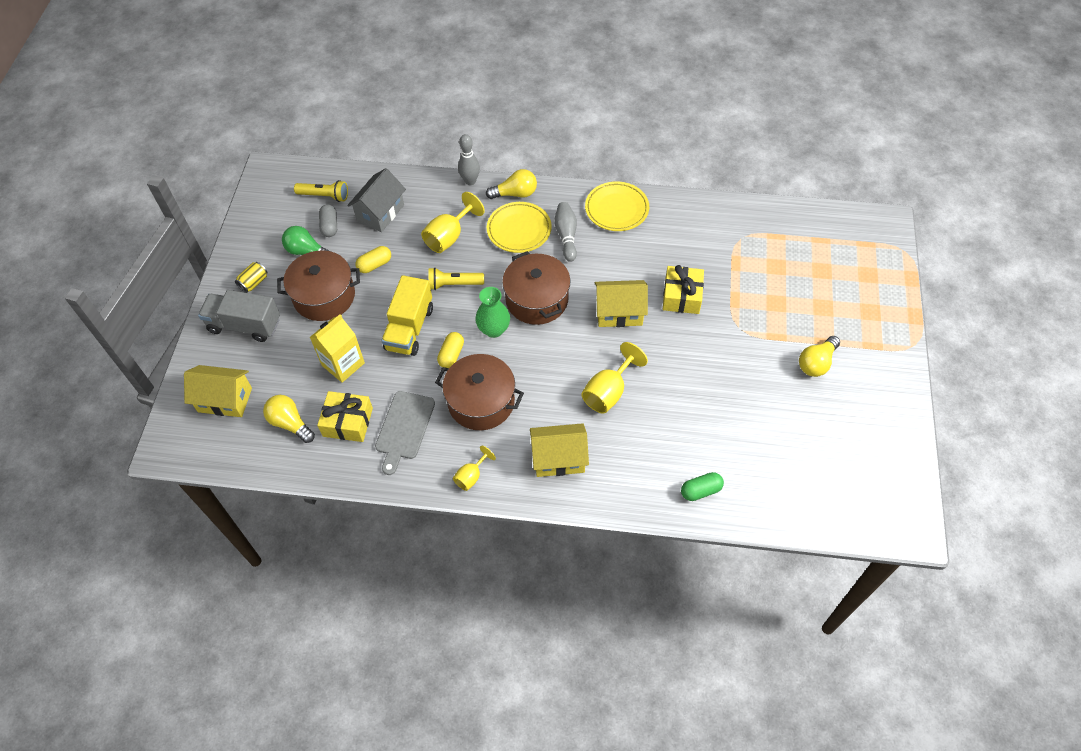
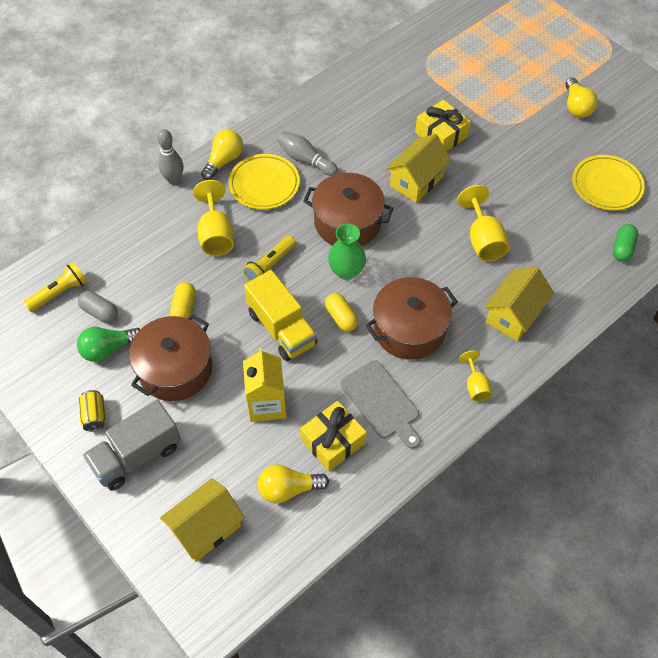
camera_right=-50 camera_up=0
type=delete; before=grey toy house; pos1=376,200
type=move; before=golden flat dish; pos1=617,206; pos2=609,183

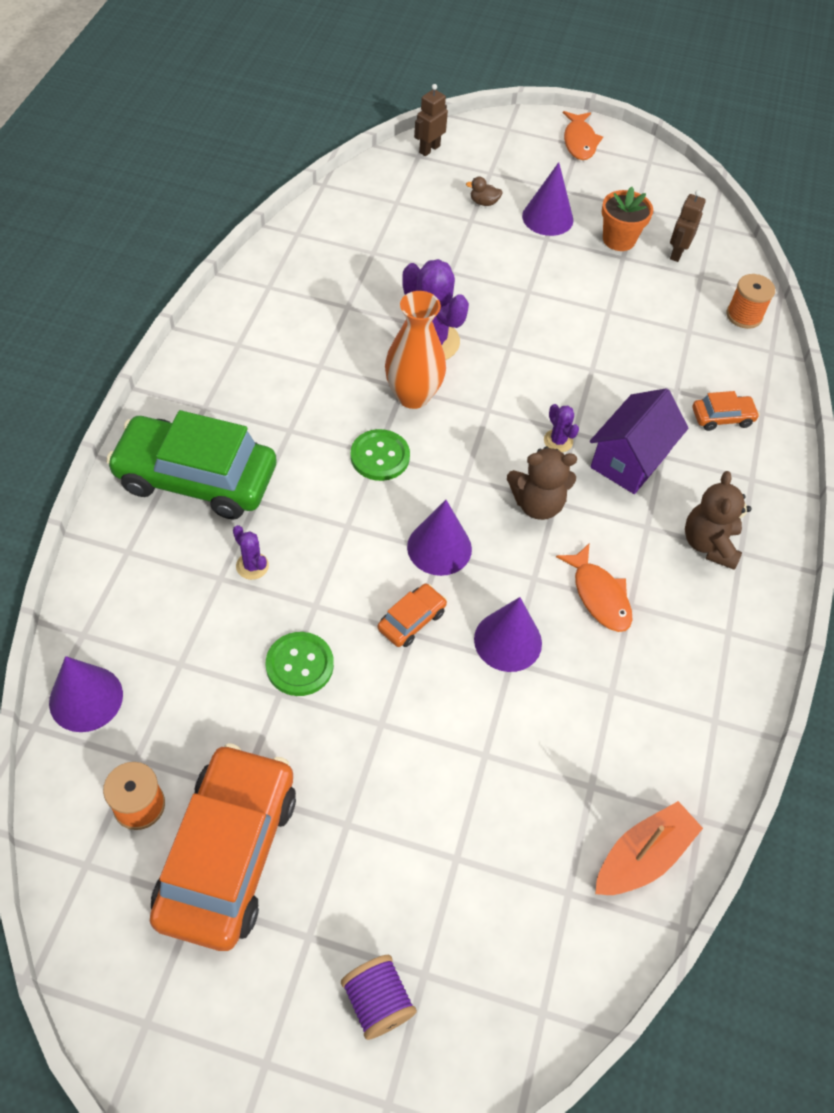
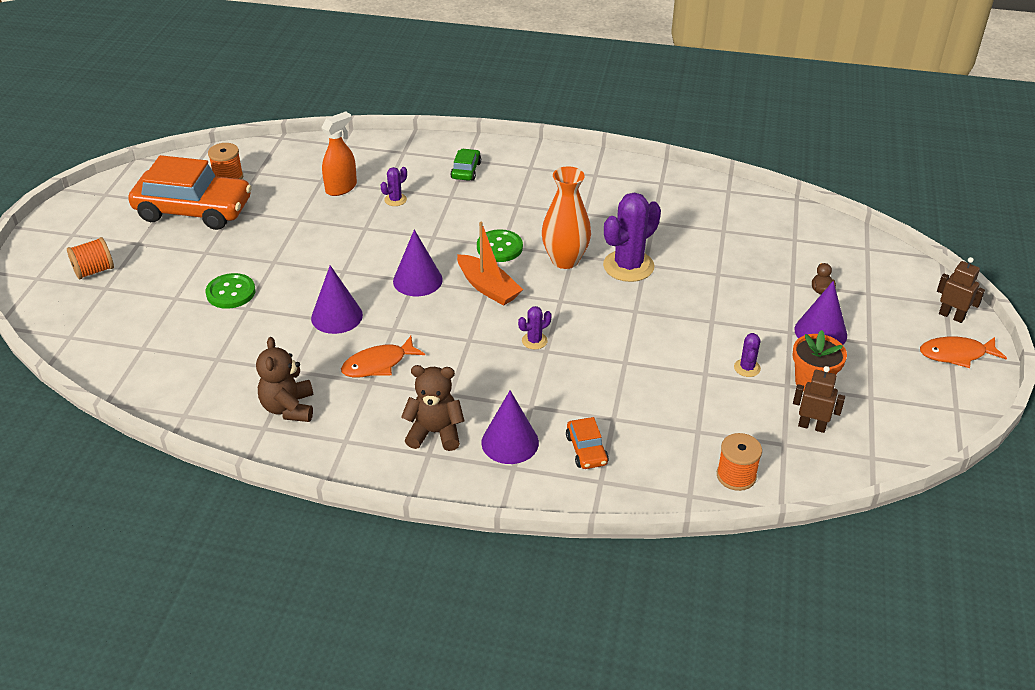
camera_right=90 camera_up=-15
type=move; before=violet cone; pos1=86,694; pos2=510,427
type=resize; before=emerald car; pos1=191,465; pos2=465,165; scale=0.43
type=move; before=emerald button; pos1=300,664; pos2=230,291
type=recolor; before=violet bobbin; after=orange bobbin; pos1=379,997; pos2=90,258
type=delete; before=orange car; pos1=412,615
type=move; before=dark brown robot; pos1=431,120; pos2=961,290
type=move; before=dark brown stuffed bear; pos1=542,483; pos2=284,379
type=delete; before=violet toy house; pos1=639,441
type=move; before=orange boat; pos1=649,848; pos2=490,264
type=insert; after=orange sprayer; pos2=339,153
type=insert; after=violet cactus; pos2=747,355

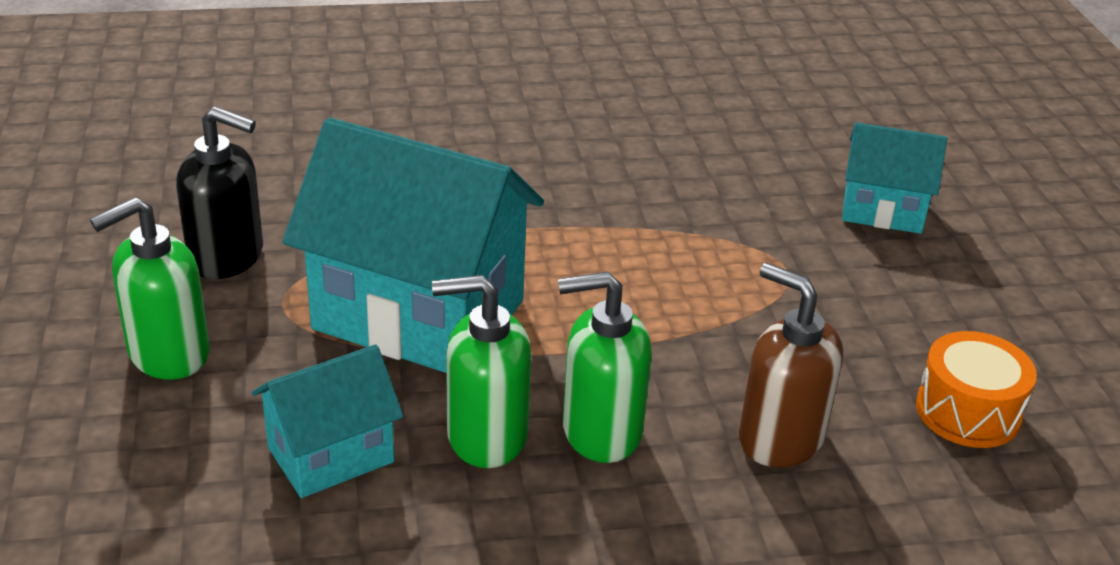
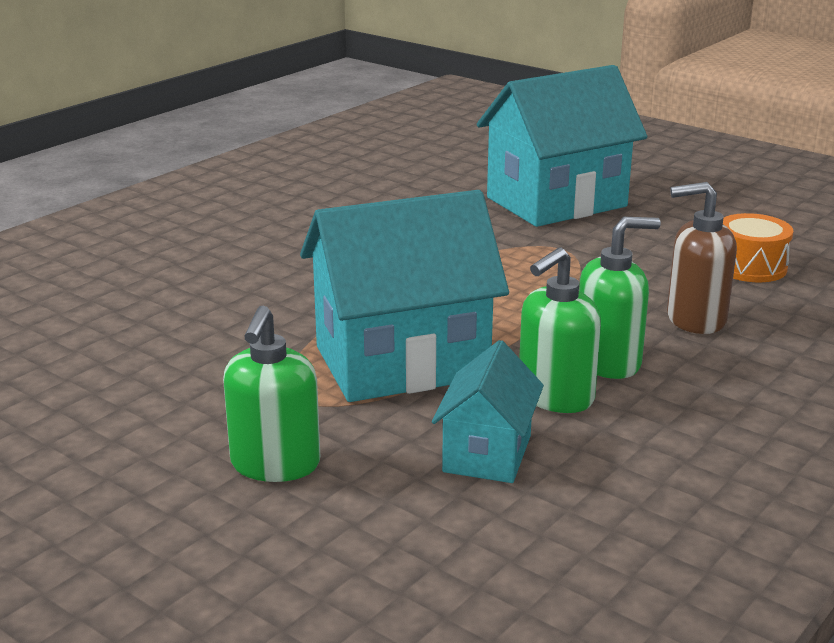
camera_right=-40 camera_up=-10
type=delete; before=jet-black soap pump; pos1=219,193
type=rotate; before=emerald soap pump; pos1=605,367; pos2=620,298; turn=-150
type=resize; before=aqua toy house; pos1=894,178; pos2=562,146; scale=1.89

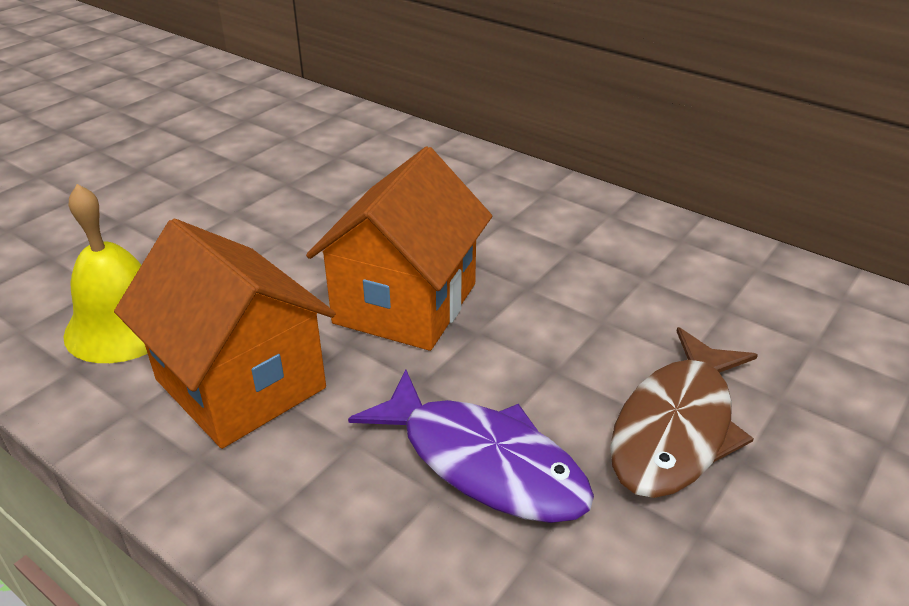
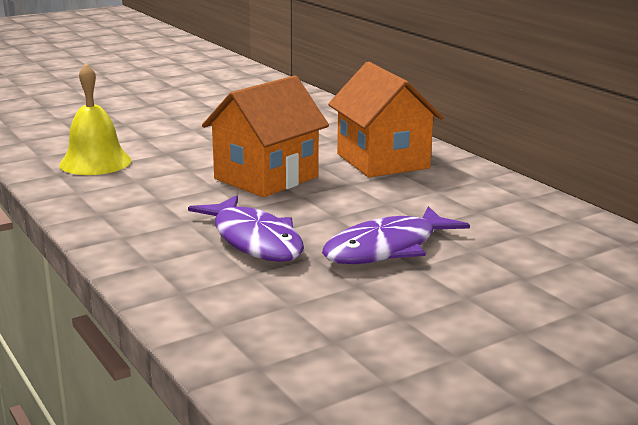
camera_right=20 camera_up=-15
type=move; before=orange toy house; pos1=225,334; pos2=386,119
type=recolor; before=dark brown fish figure; after=violet fish figure; pos1=684,412; pos2=396,235

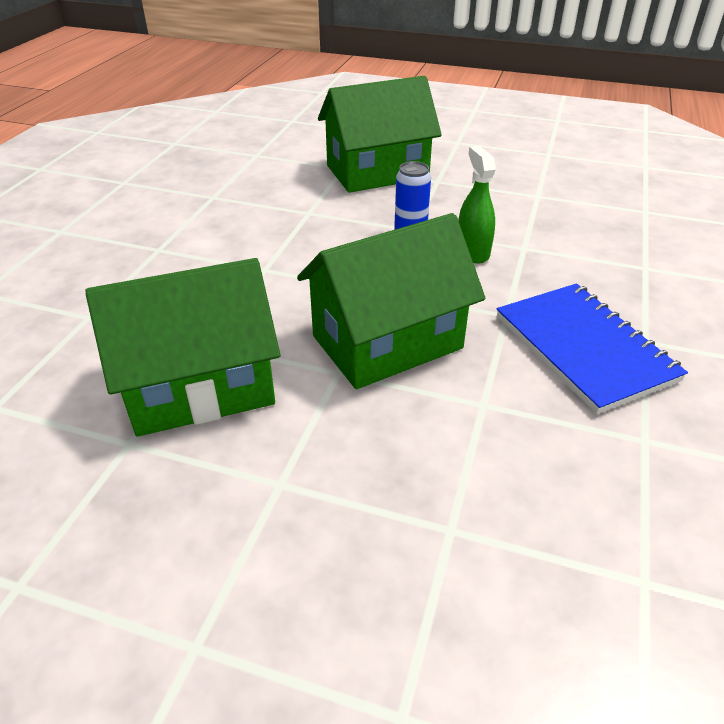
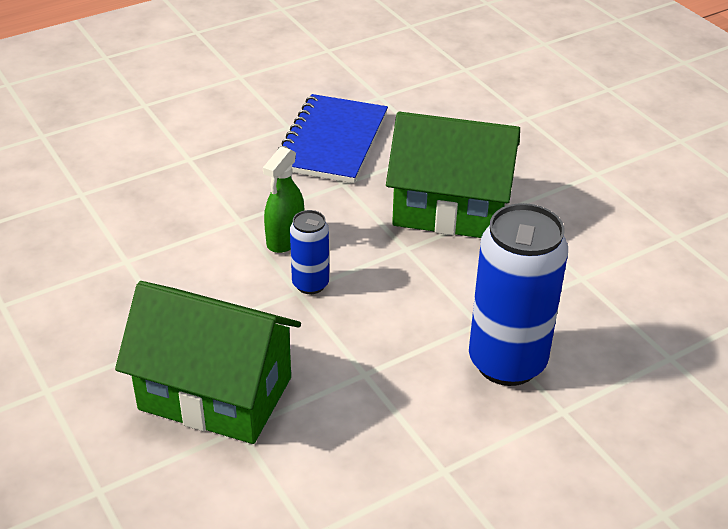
camera_right=-140 camera_up=0
type=delete; before=emerald toy house; pos1=182,347
type=insert; after=cobalt can; pos2=518,294

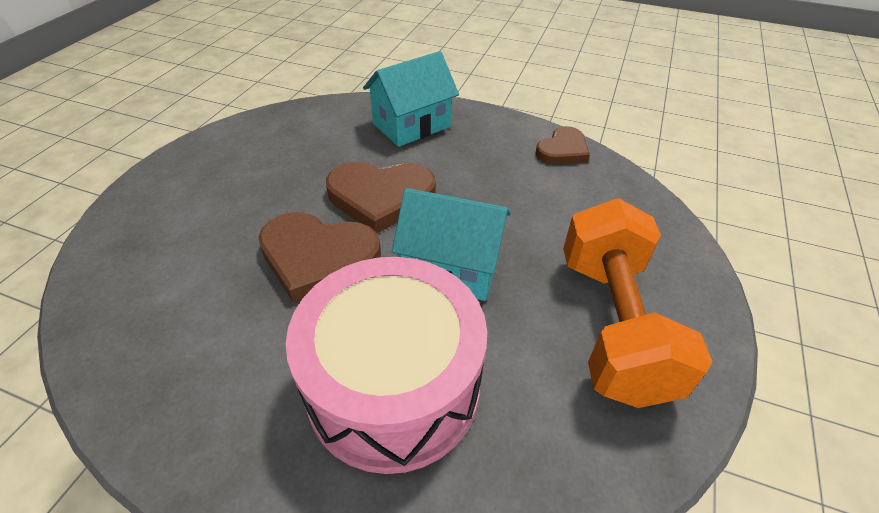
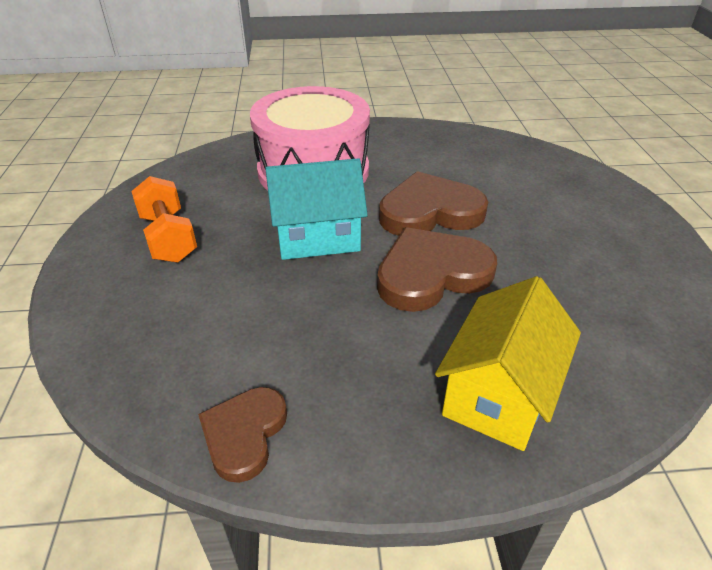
camera_right=155 camera_up=-5
type=recolor; before=aqua toy house; after=golden toy house; pos1=411,99; pos2=508,363
type=resize; before=orange dumbbell; pos1=638,303; pos2=164,219; scale=0.6

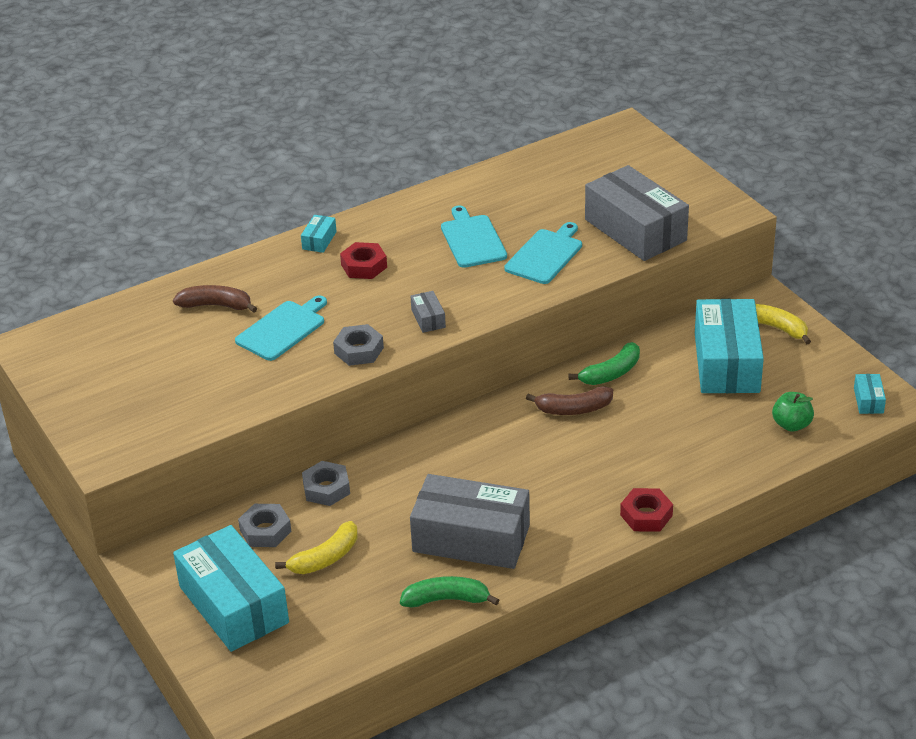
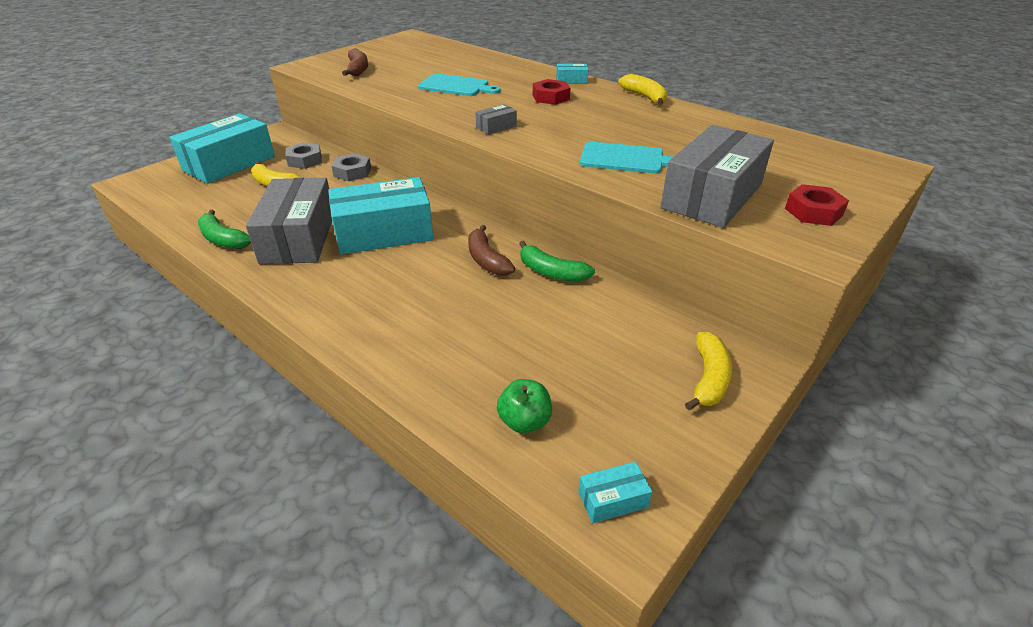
camera_right=70 camera_up=0
type=move; before=dark brown toy banana; pos1=215,299; pos2=355,62
type=delete; before=grey hex nut; pos1=358,345
type=rotate; before=emerald toy banana; pos1=449,592; pos2=224,229; turn=150
type=delete; before=aqua cutting board; pos1=474,236
type=move; before=red hex nut; pos1=646,510; pos2=817,205
type=move; before=aqua parcel; pos1=729,346; pos2=381,215
type=insert; after=golden toy banana; pos2=642,89

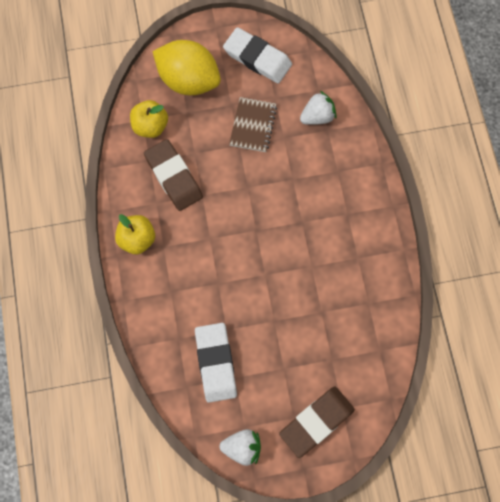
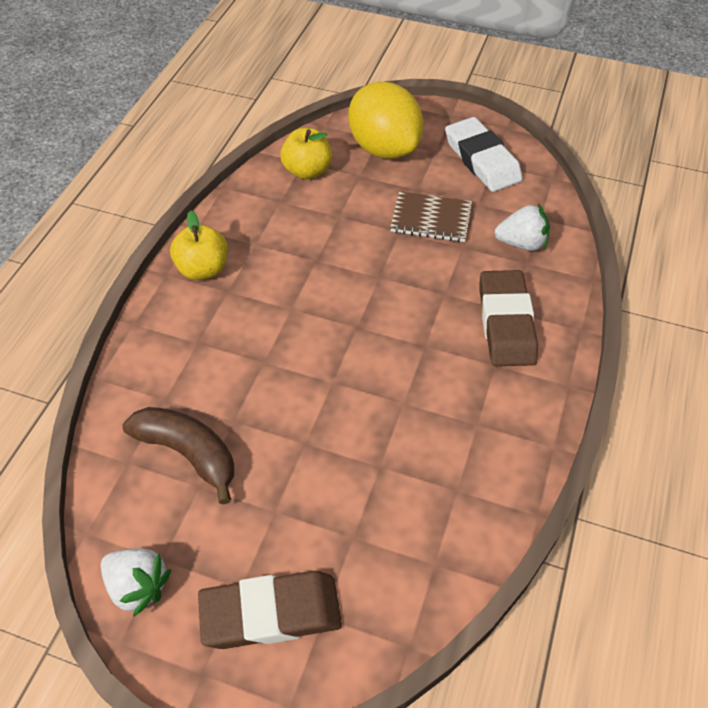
camera_right=30 camera_up=-20
type=move; before=dark brown pencil eraser; pos1=173,175; pos2=508,318
type=replace; before=snow-white pencil eraser; after=dark brown toy banana; pos1=216,363; pos2=178,456
type=rotate; before=dark brown notebook; pos1=253,124; pos2=431,216; turn=60

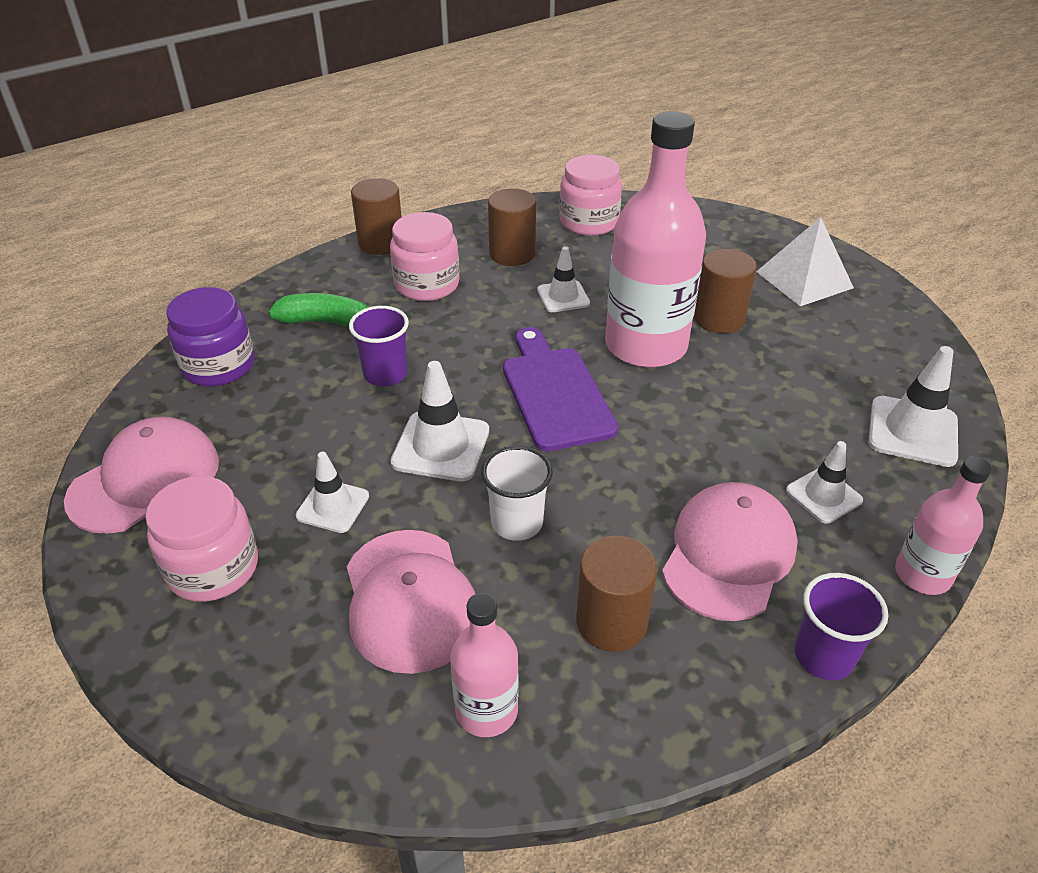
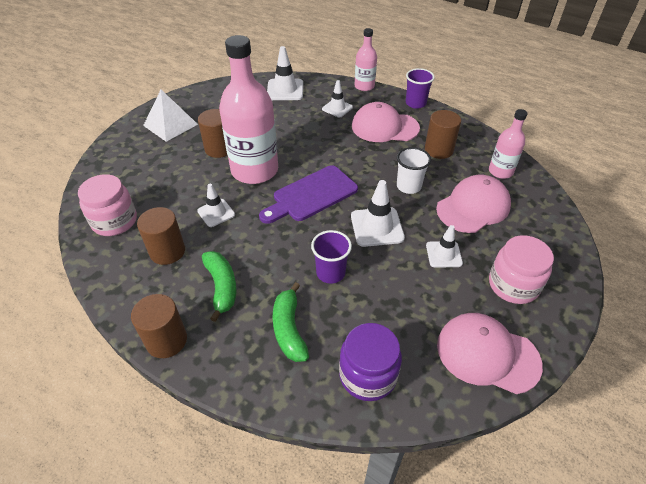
camera_right=-110 camera_up=5
type=replace; before=pink jar; after=emerald toy banana; pos1=425,256; pos2=219,286

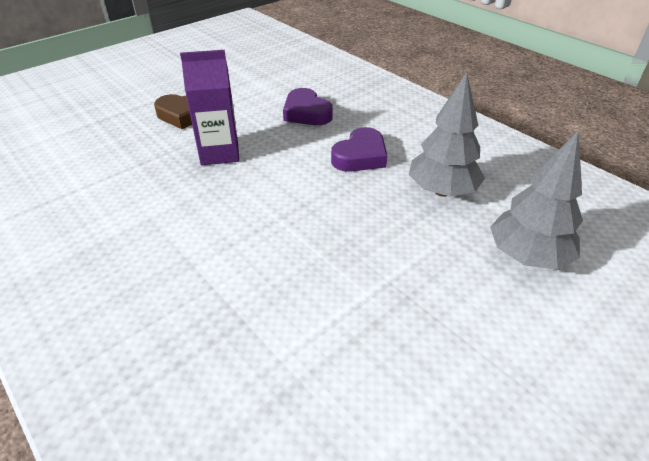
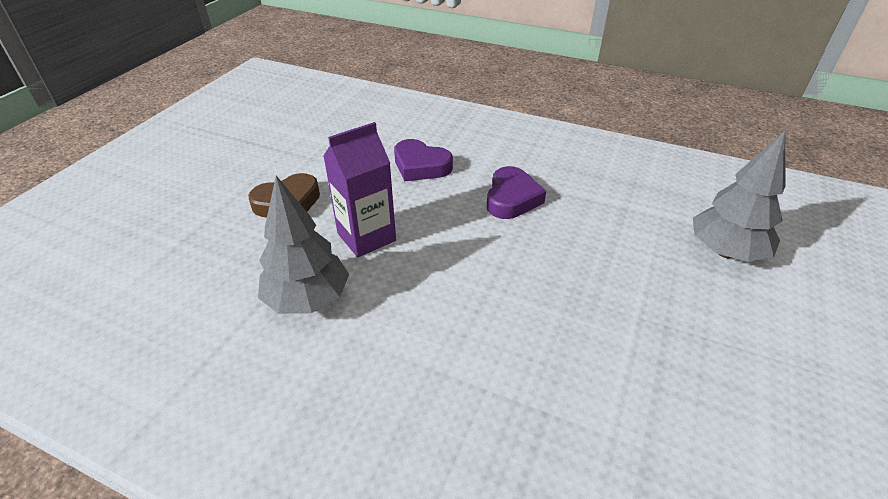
camera_right=-25 camera_up=0
type=move; before=grey tree; pos1=447,134; pos2=303,245

